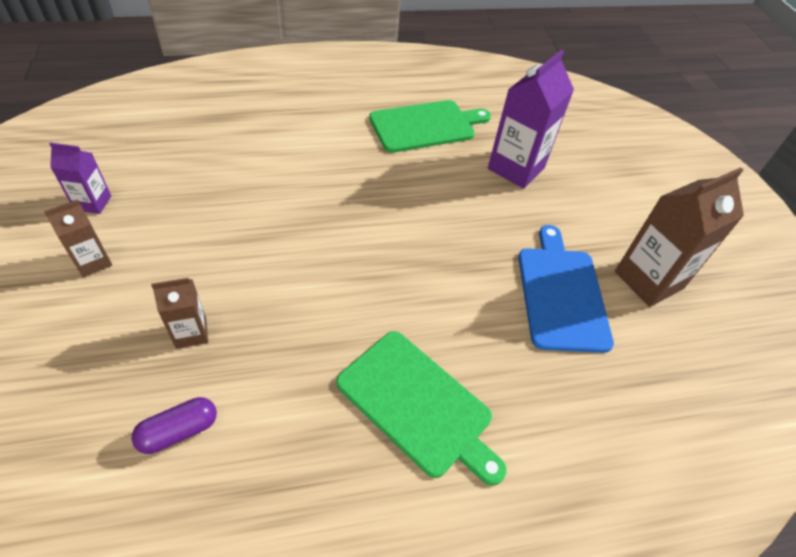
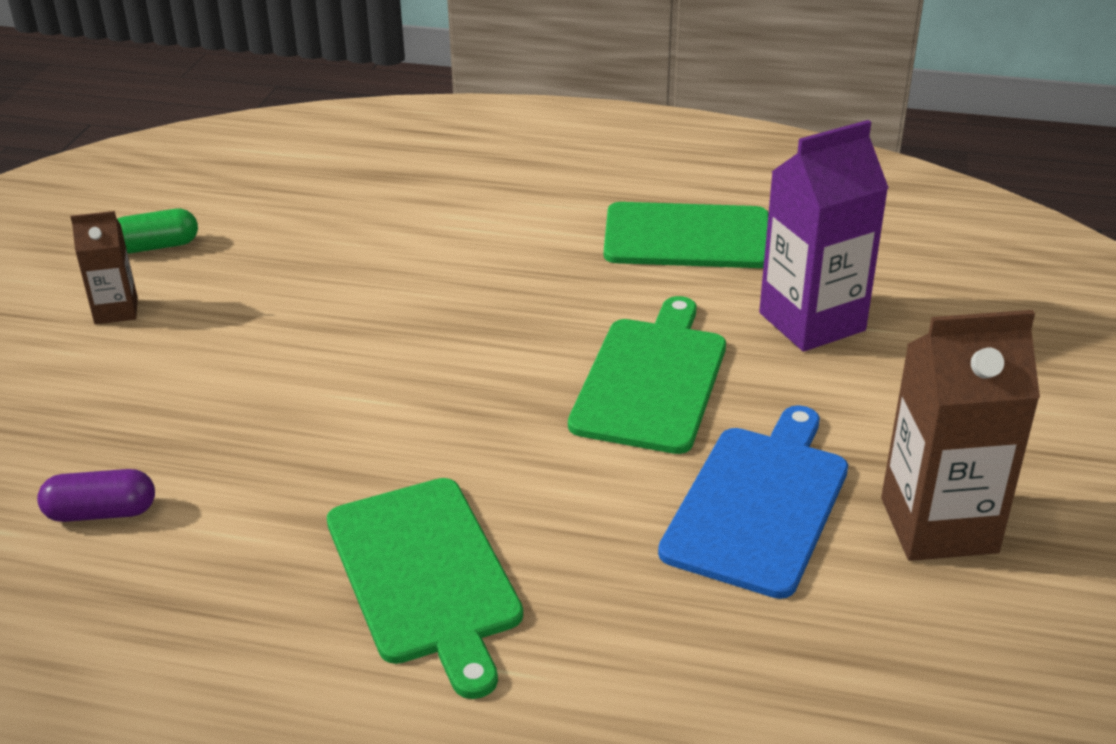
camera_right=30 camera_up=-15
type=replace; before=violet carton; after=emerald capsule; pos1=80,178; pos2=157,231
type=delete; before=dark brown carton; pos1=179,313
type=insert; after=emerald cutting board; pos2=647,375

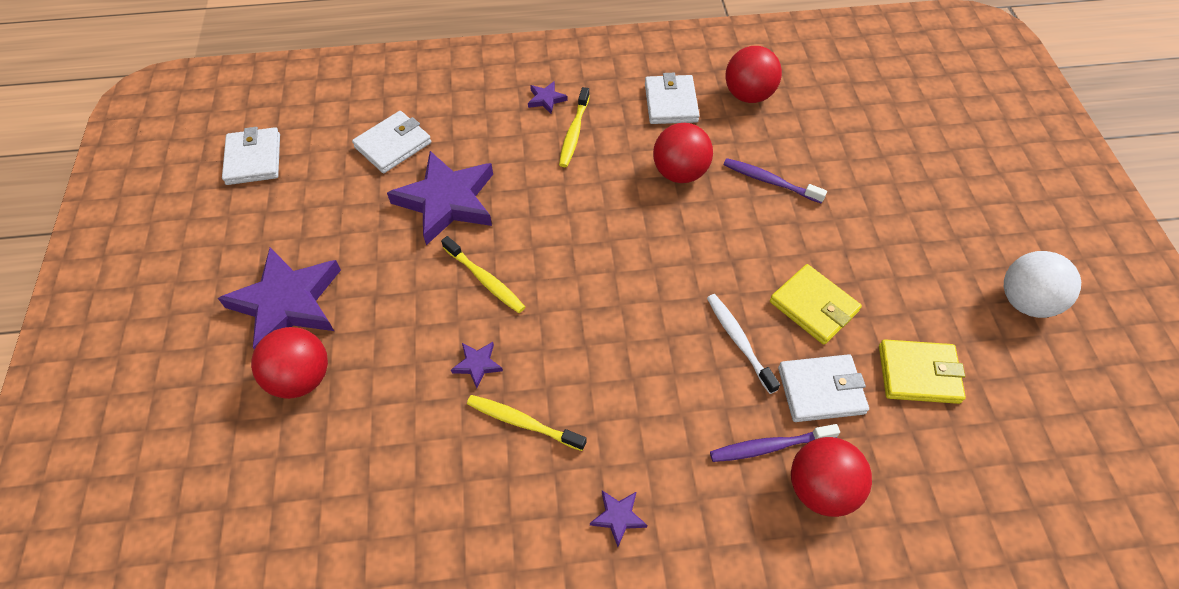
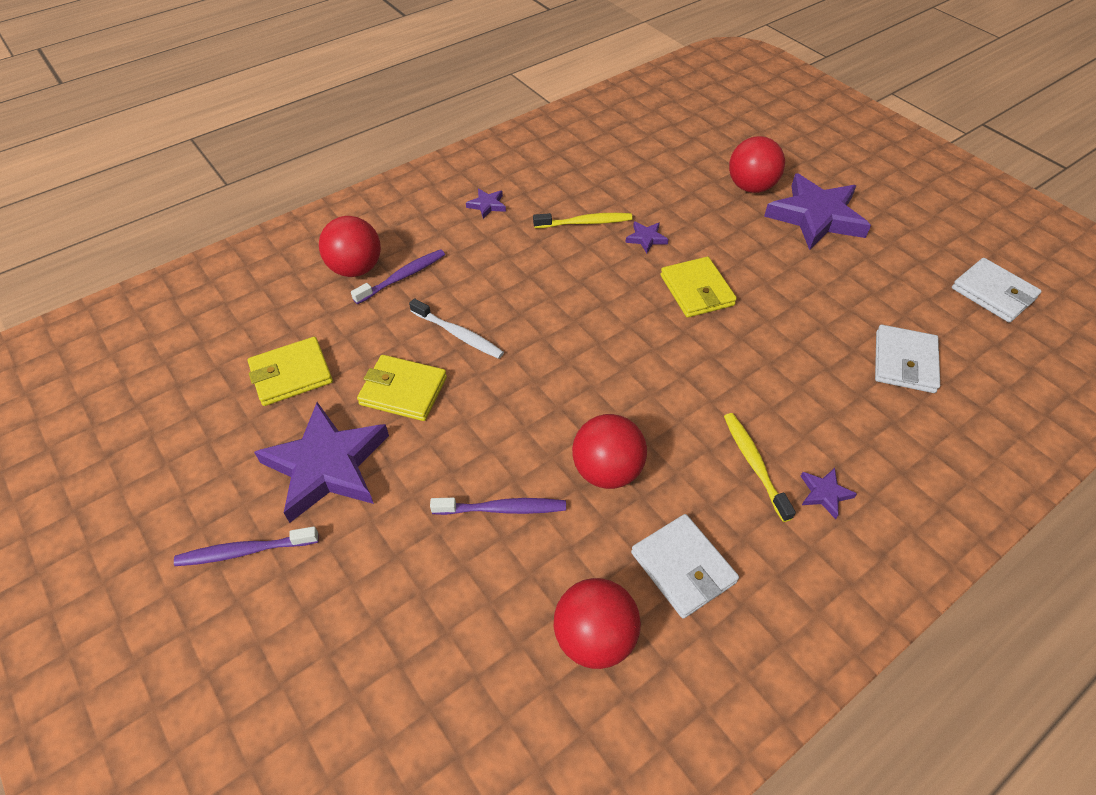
camera_right=150 camera_up=-5
type=move; before=violet five-pointed star; pos1=440,198; pos2=321,462
type=replace; before=golden dental brush; after=golden card wallet; pos1=483,274; pos2=699,287
type=delete; before=snow-white card wallet; pos1=823,388
type=delete; before=snow-white ball; pos1=1042,284
type=insert; after=violet dental brush; pos2=246,546

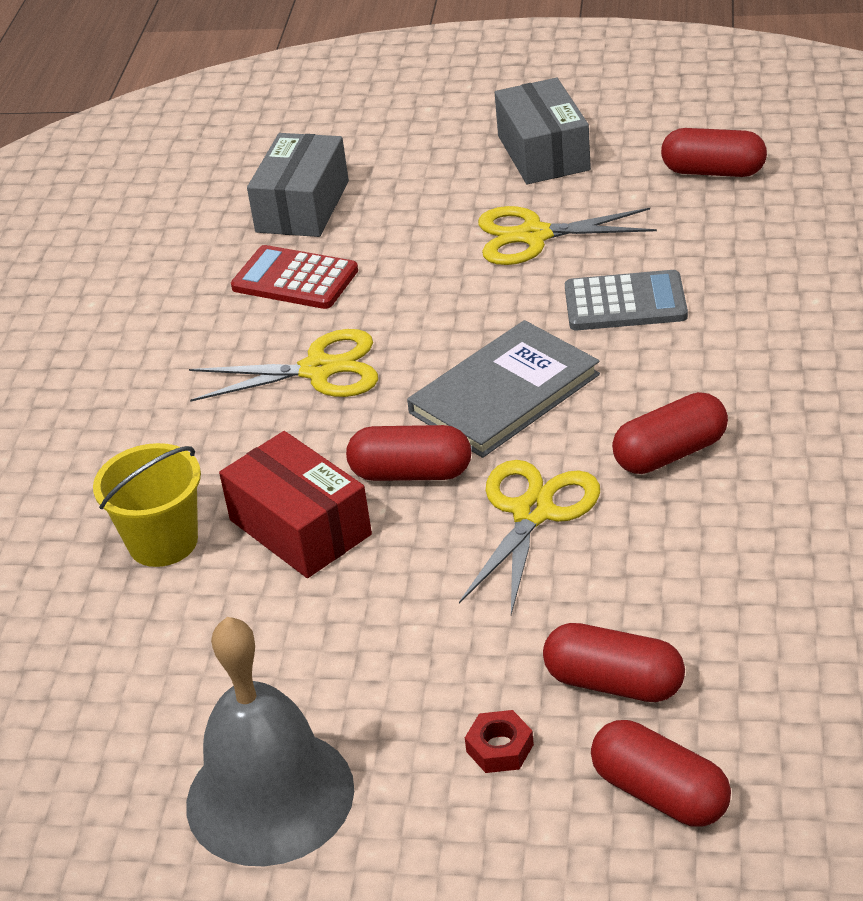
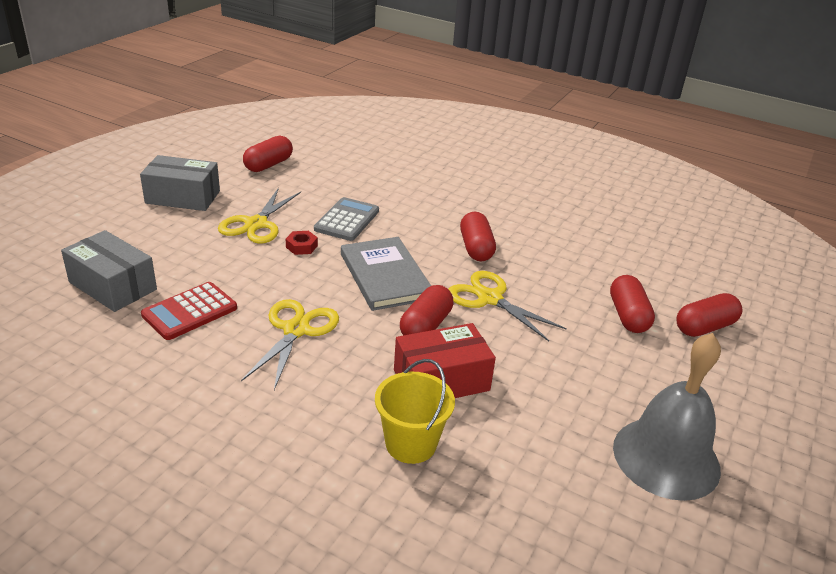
camera_right=-75 camera_up=-5
type=move; before=red hex nut; pos1=499,741; pos2=302,243
type=rotate; before=red capsule; pos1=614,662; pos2=632,304; turn=-45

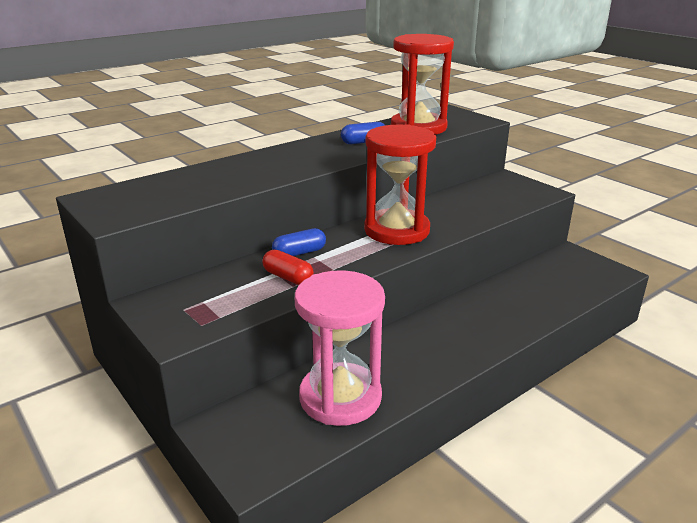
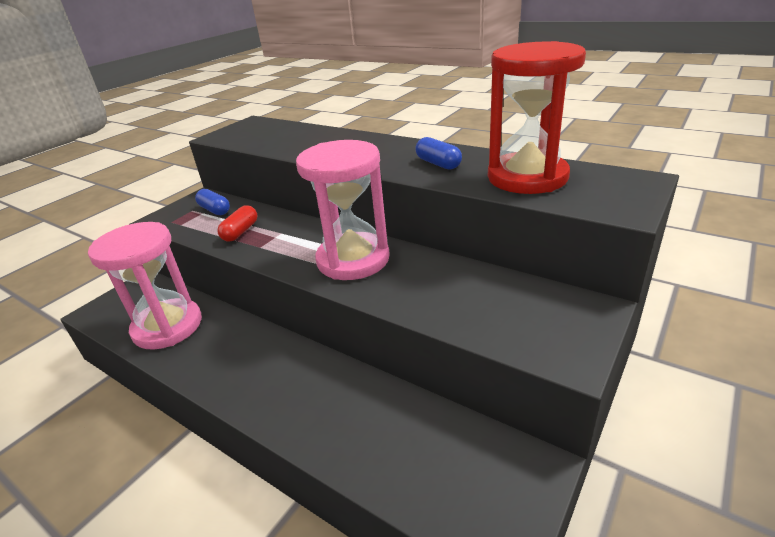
camera_right=75 camera_up=5
type=move; before=cobalt capsule; pos1=299,242; pos2=212,202
type=recolor; before=red sandglass; after=pink sandglass; pos1=400,184; pos2=343,210

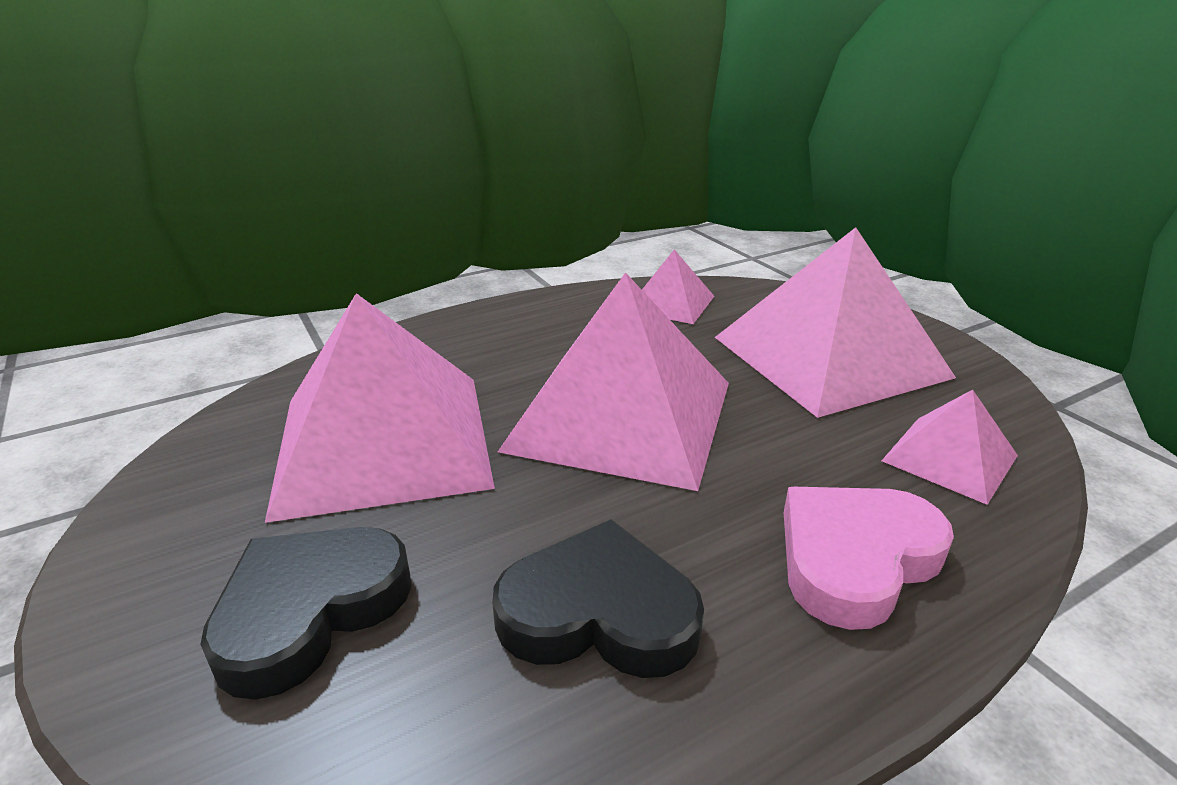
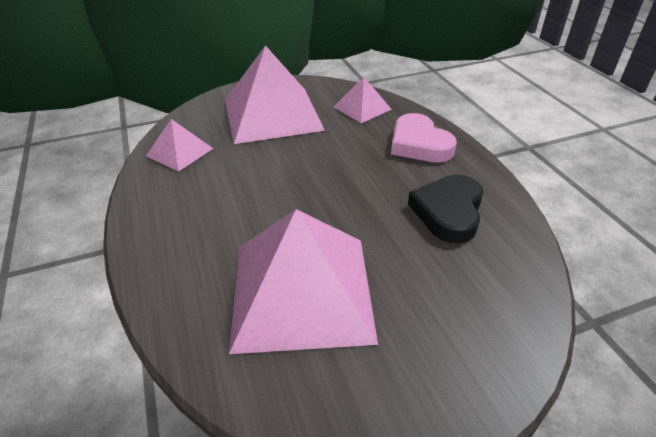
camera_right=-80 camera_up=10
type=delete; before=jet-black heart; pos1=306,613
type=delete; before=pink solid pyramid; pos1=613,381

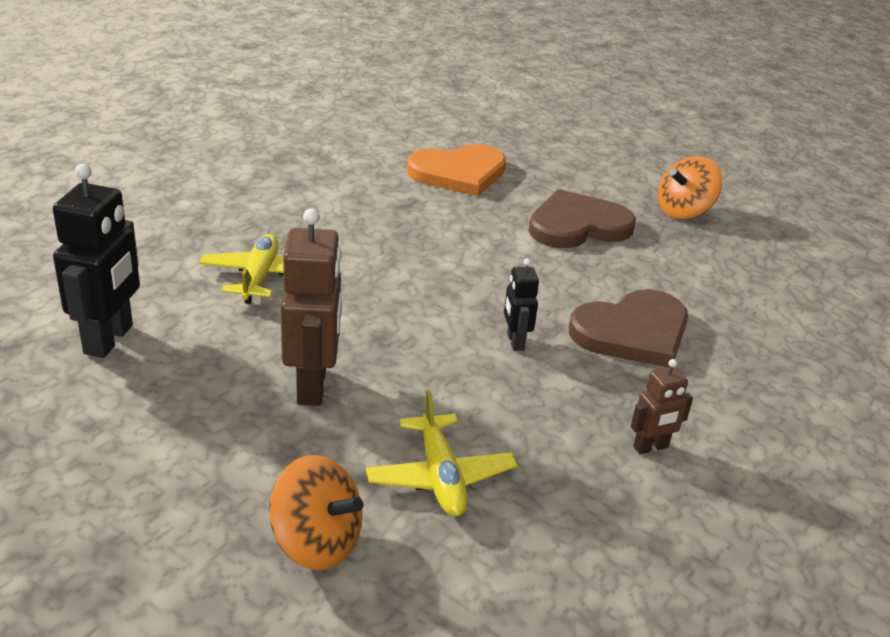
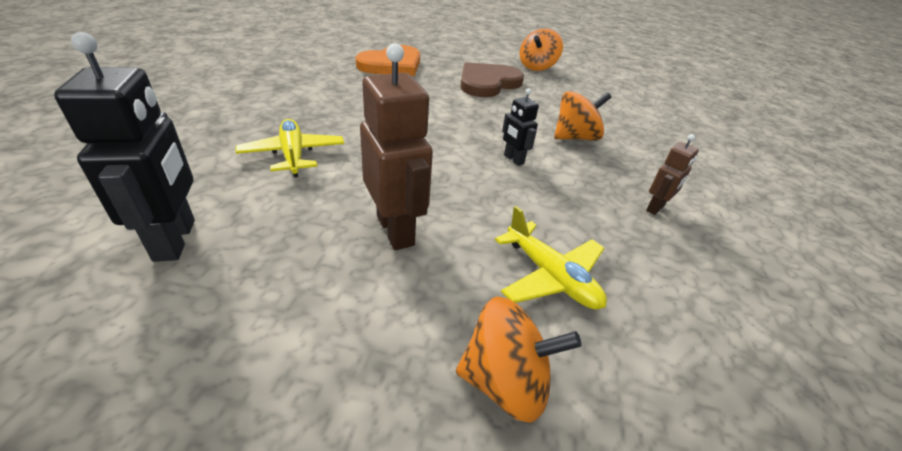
camera_right=-25 camera_up=5
type=replace; before=dark brown heart; after=orange spinning top; pos1=628,328; pos2=582,116

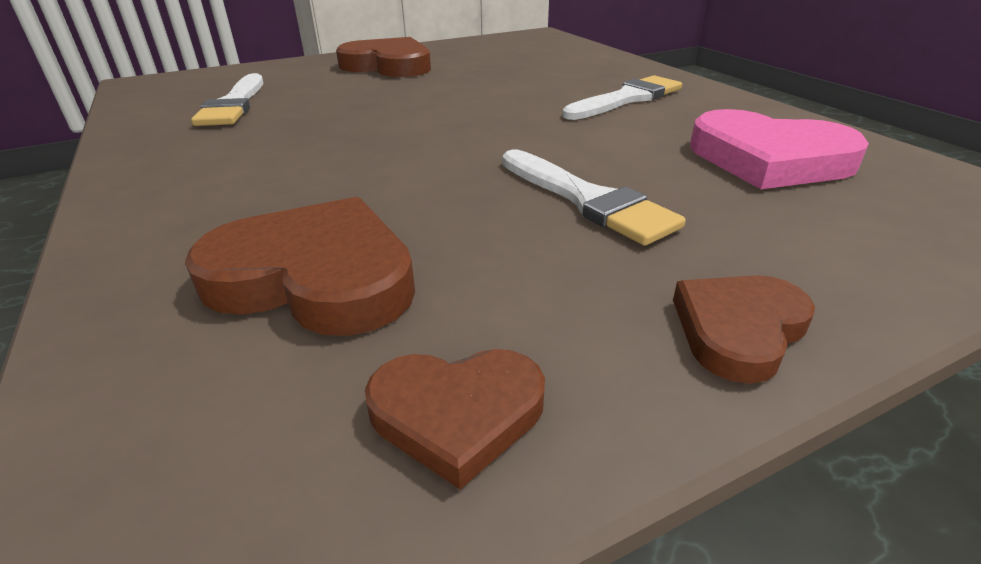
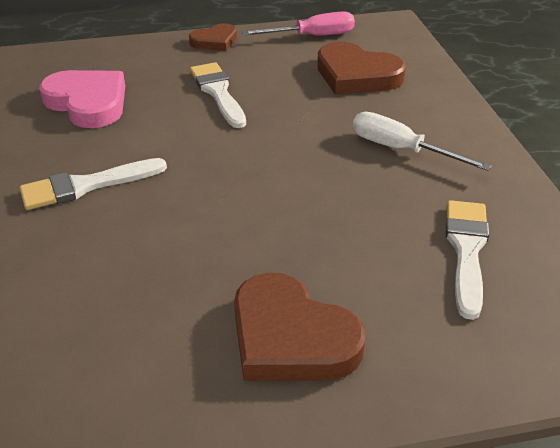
camera_right=-165 camera_up=5
type=replace; before=dark brown heart; after=pink hand screwdriver; pos1=455,419; pos2=298,23
type=insert; after=snow-white hand screwdriver; pos2=422,141

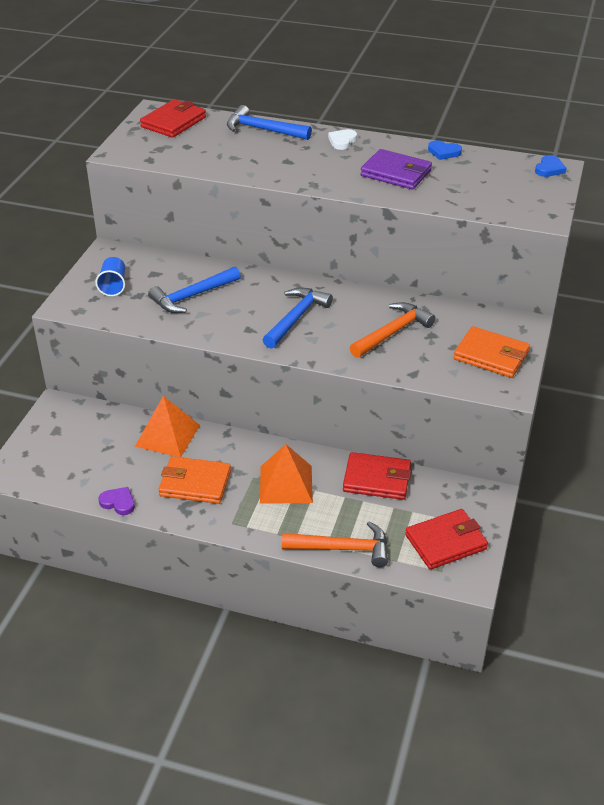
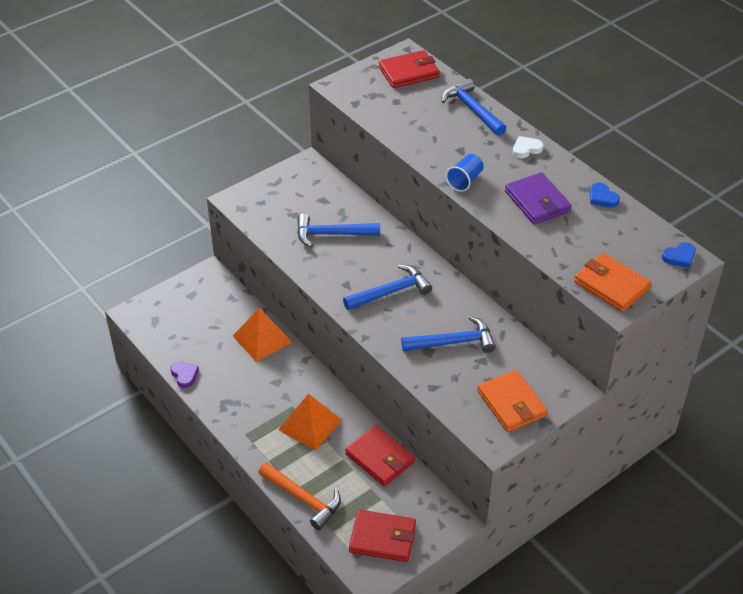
camera_right=35 camera_up=5
type=move; before=cobalt tumbler; pos1=110,276; pos2=465,173
type=move; before=orange card wallet; pos1=194,480; pos2=612,282
type=recolor; before=orange hammer; after=cobalt hammer; pos1=393,330; pos2=448,334

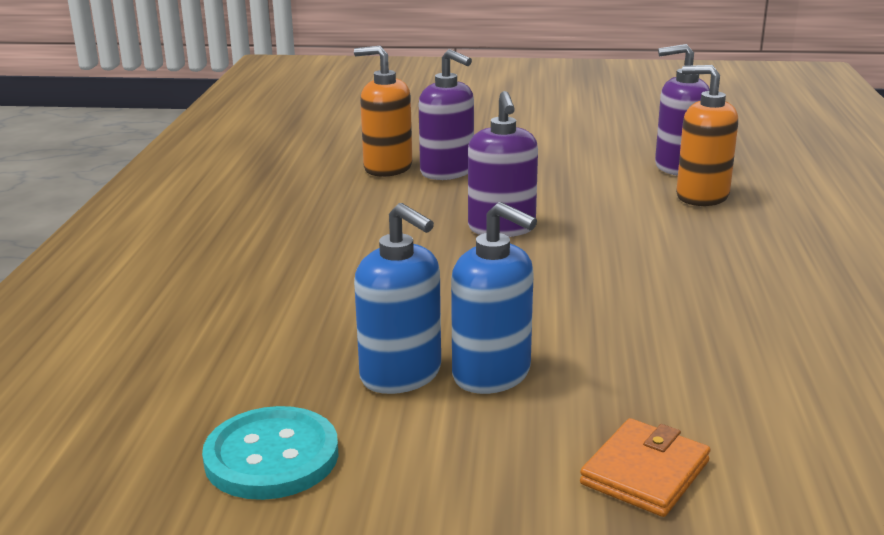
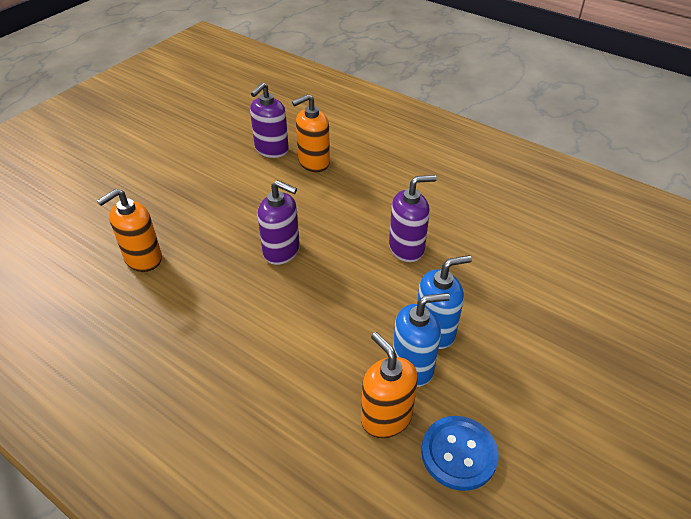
camera_right=-60 camera_up=20
type=recolor; before=aqua button; after=cobalt button; pos1=270,453; pos2=459,453
type=move; before=violet soap pump; pos1=446,114; pos2=413,218
type=delete; before=orange card wallet; pos1=645,467
type=insert; after=orange soap pump; pos2=389,385

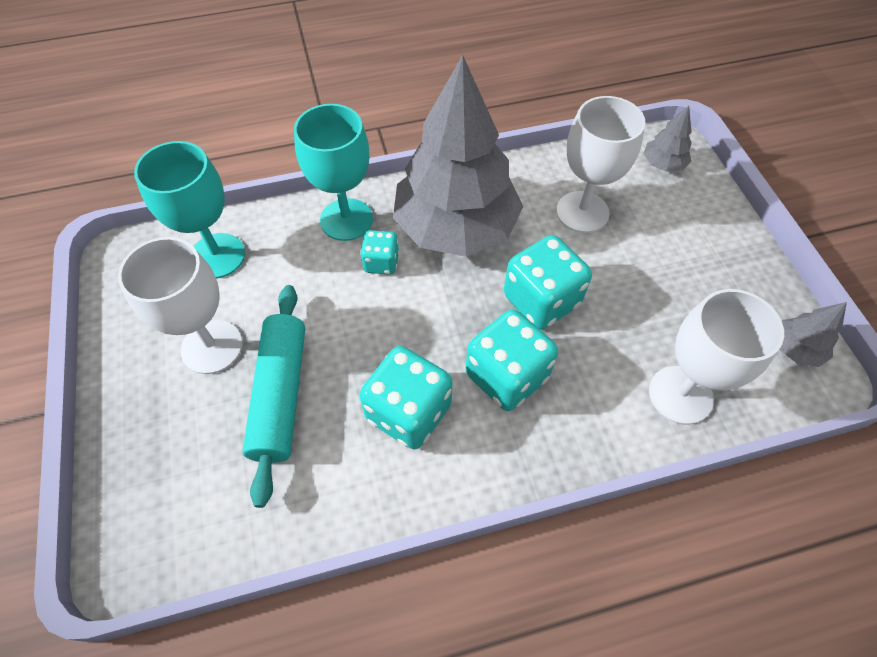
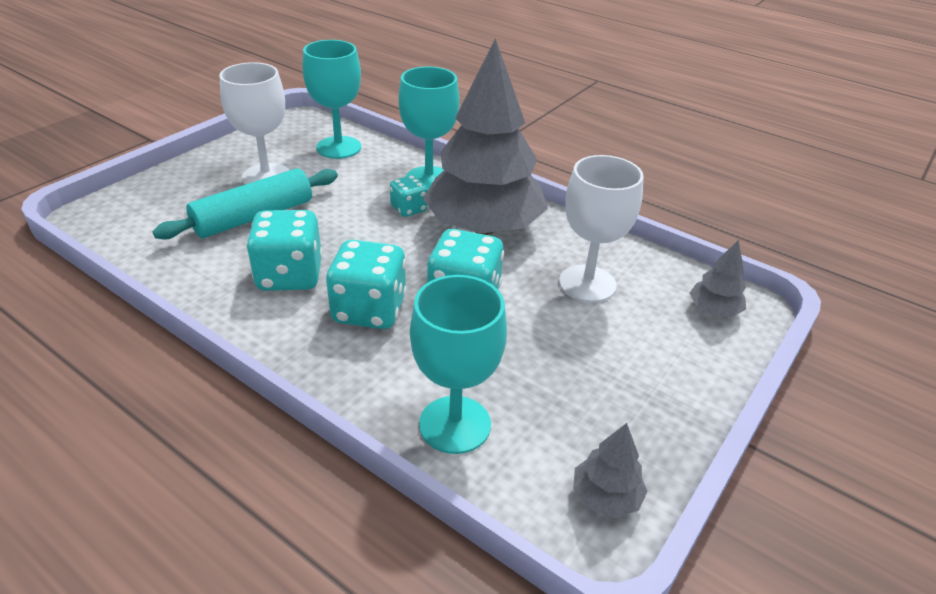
camera_right=50 camera_up=-20
type=recolor; before=snow-white goblet; after=aqua goblet; pos1=716,357; pos2=458,364

